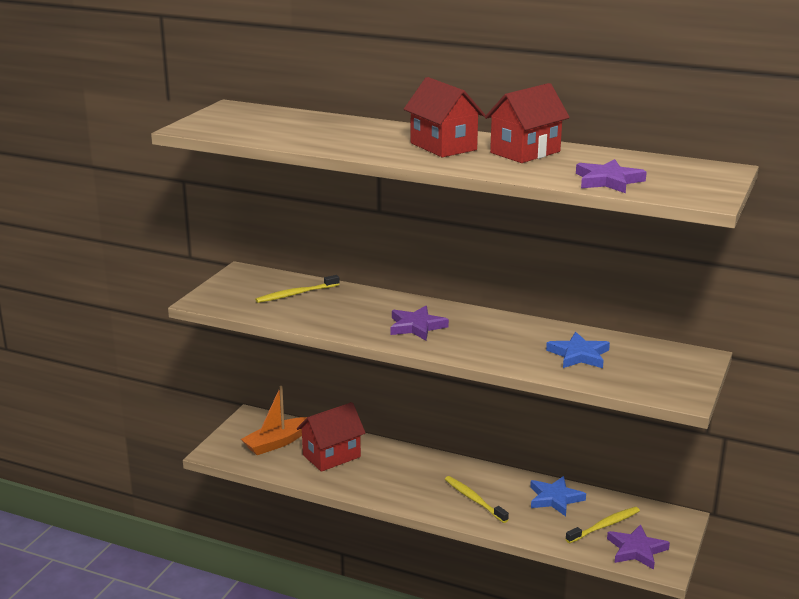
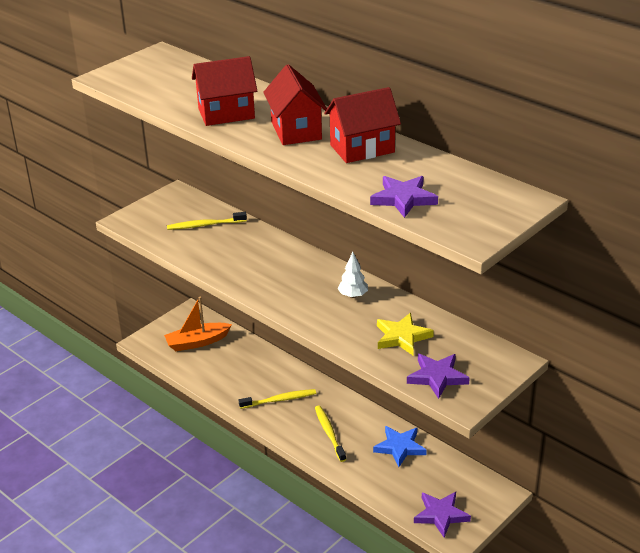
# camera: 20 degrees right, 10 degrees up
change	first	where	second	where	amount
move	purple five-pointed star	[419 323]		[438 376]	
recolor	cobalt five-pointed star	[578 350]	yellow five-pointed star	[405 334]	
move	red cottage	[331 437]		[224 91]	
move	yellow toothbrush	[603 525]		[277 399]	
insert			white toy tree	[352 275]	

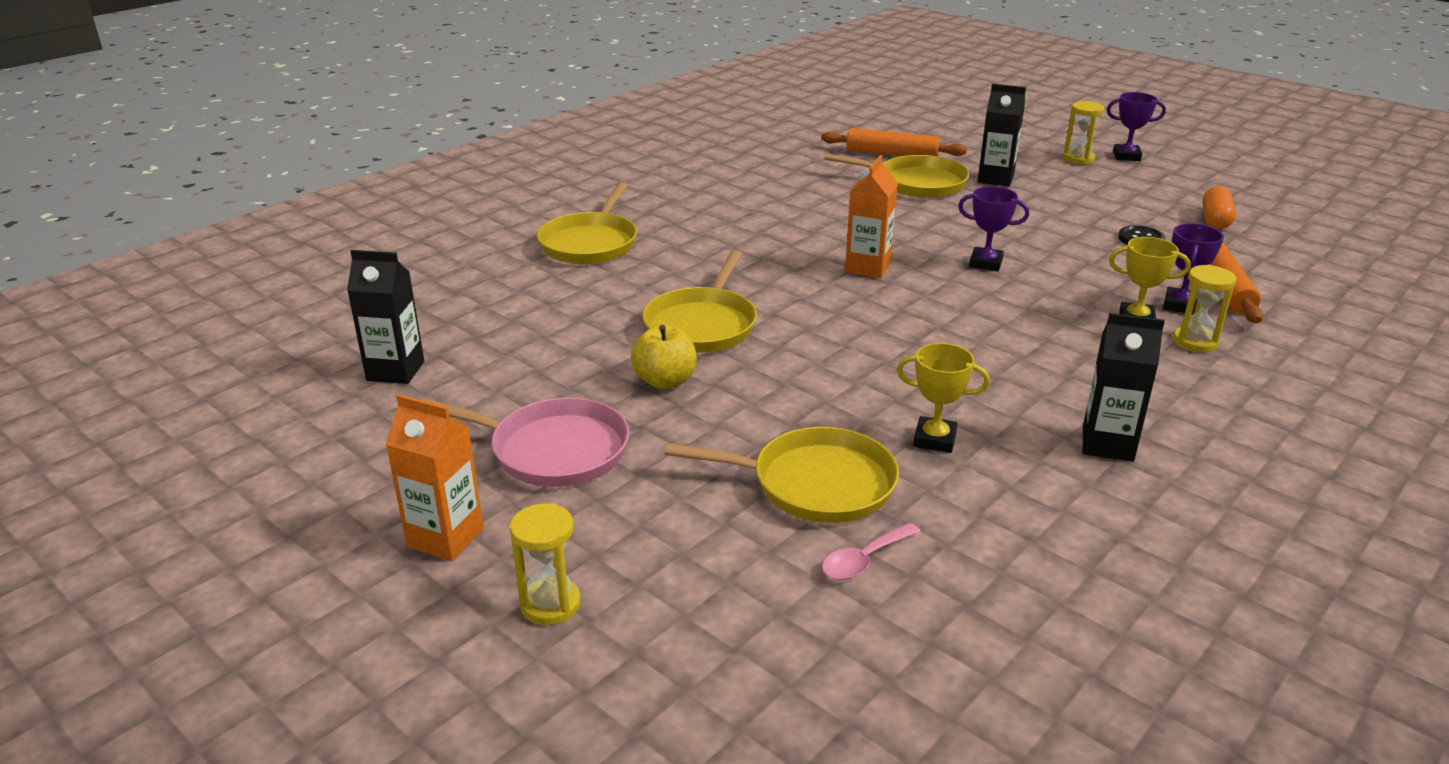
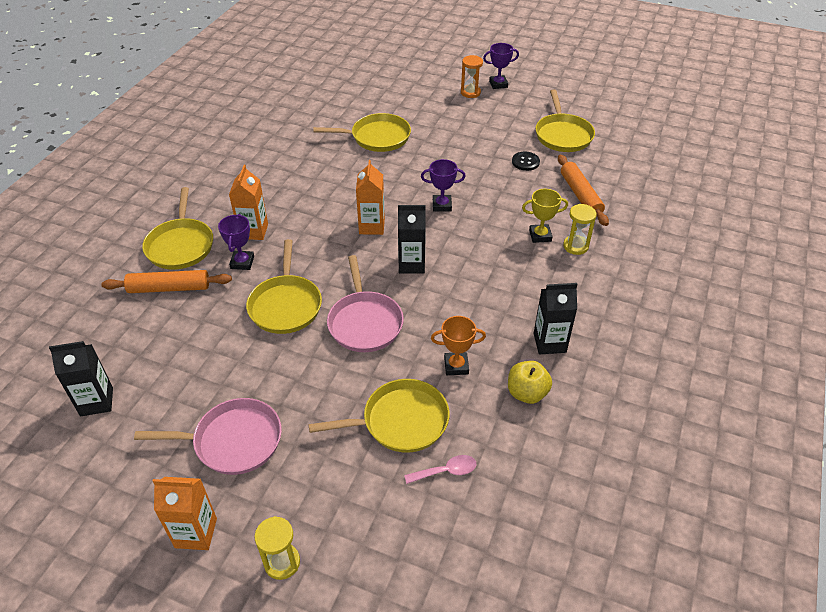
# camera: 20 degrees left, 15 degrees up
change	first	where	second	where	amount
move	black milk carton	[1002 135]		[412 239]	
recolor	yellow sand timer	[1084 133]	orange sand timer	[472 76]	
move	orange pastry roller	[894 142]		[166 281]	
replace	orange pill shape	[1219 207]	yellow pan	[565 120]	
move	purple trophy	[1193 269]		[236 242]	
move	yellow toy apple	[664 357]		[530 382]	
recolor	yellow trophy	[943 398]	orange trophy	[458 345]	
rotate	pink tablespoon	[871 551]		[440 469]	135 degrees counterclockwise
insert			orange milk carton	[248 202]	
insert			pink pan	[365 303]	

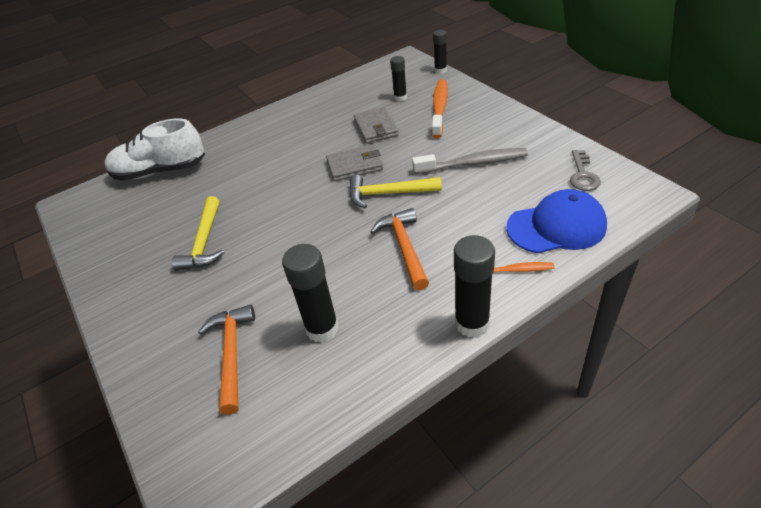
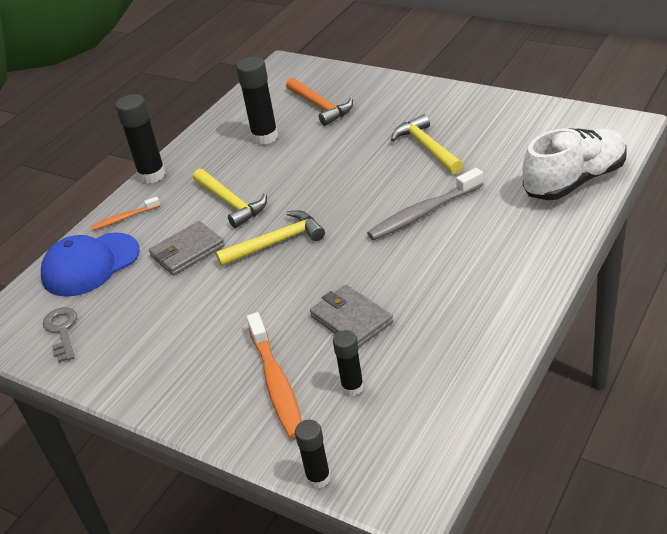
# camera: 155 degrees right, 5 degrees down
change	first	where	second	where	amount
move	gray wallet	[354 162]		[187 248]	
move	gray toothbrush	[470 161]		[425 204]	
recolor	orange carpenter's hammer	[399 249]	yellow carpenter's hammer	[230 198]	

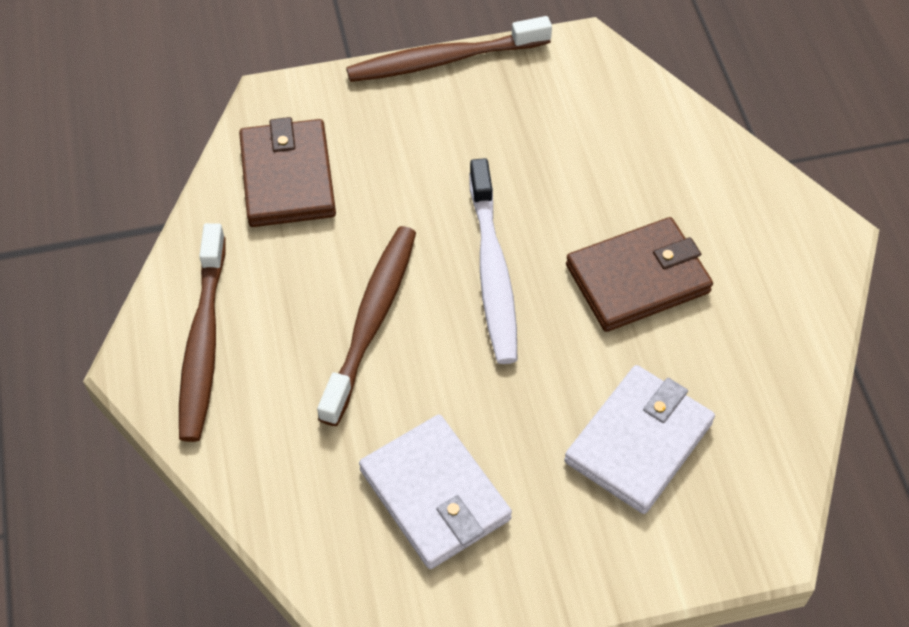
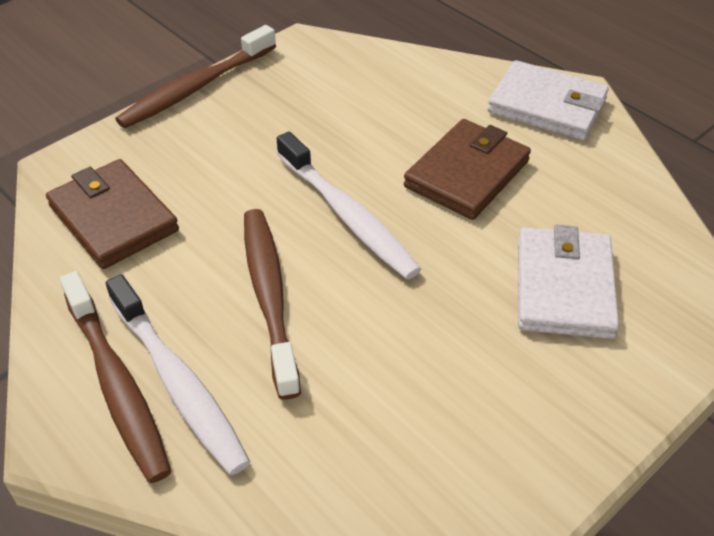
# camera: 30 degrees left, 10 degrees down
change	first	where	second	where	amount
move	white wallet	[435 492]		[548 100]	
insert			white toothbrush	[178 374]	

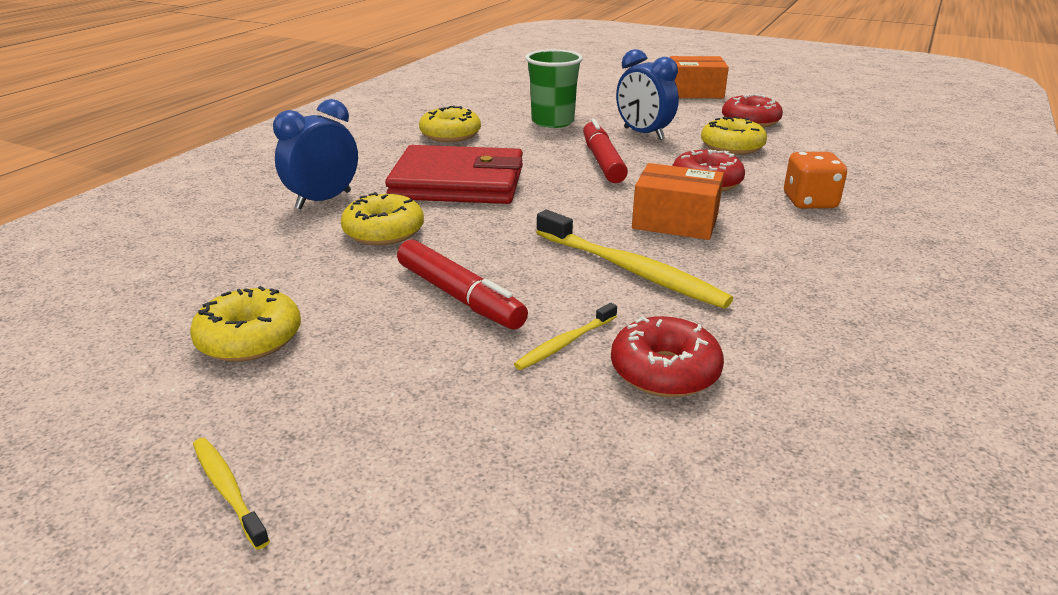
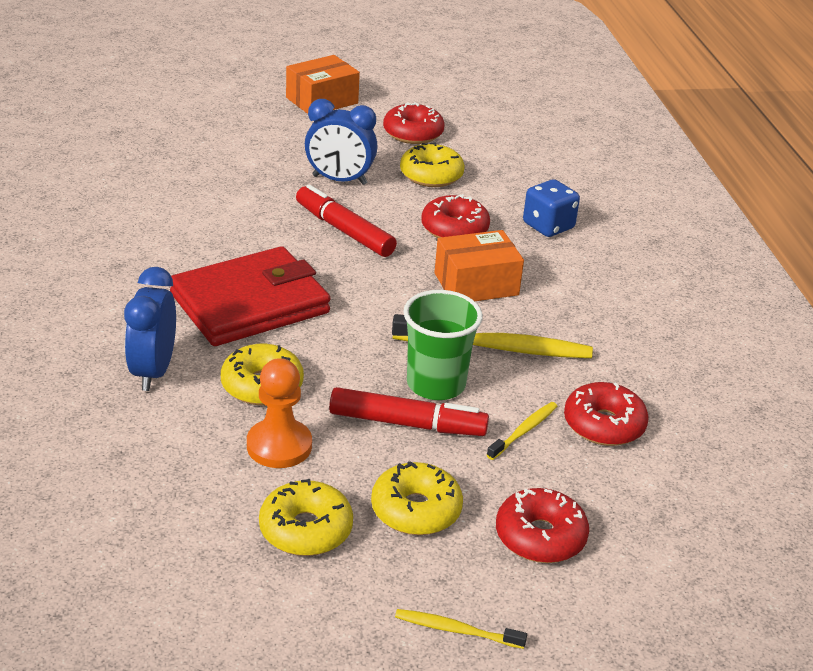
# camera: 40 degrees left, 5 degrees up
change	first	where	second	where	amount
move	leaf-green tumbler	[554 88]		[443 345]	
move	yellow doughnut	[450 123]		[417 498]	
recolor	orange dice	[815 180]	cobalt dice	[551 208]	
rotate	yellow toothbrush	[565 336]		[522 431]	150 degrees counterclockwise
insert			orange game pawn	[279 413]	
insert			red doughnut	[542 525]	

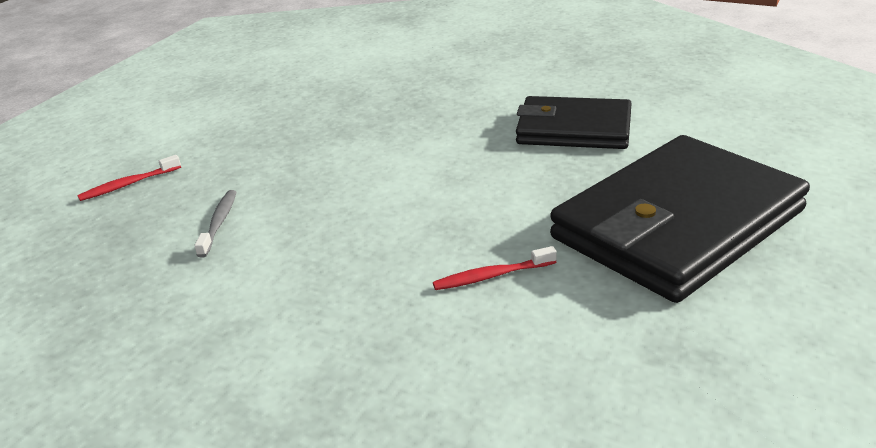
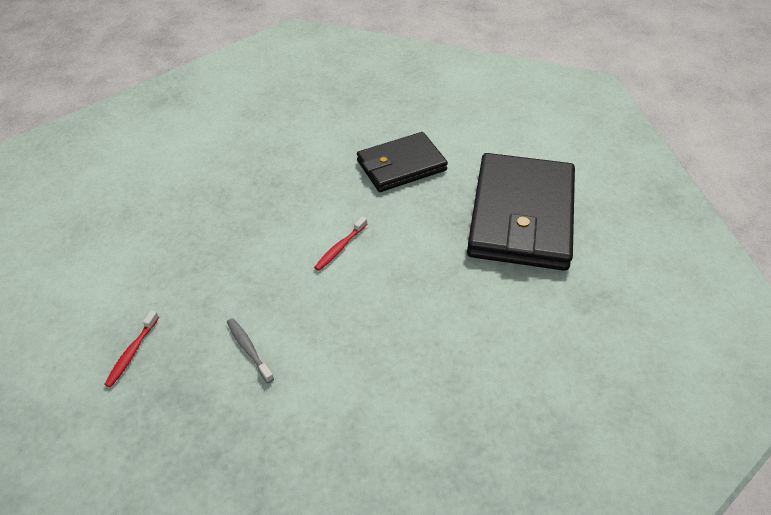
# camera: 40 degrees left, 15 degrees up
change	first	where	second	where	amount
move	red toothbrush	[495 268]		[340 243]	

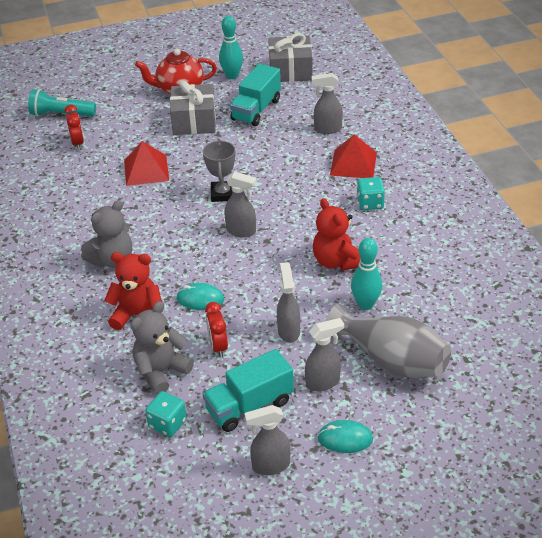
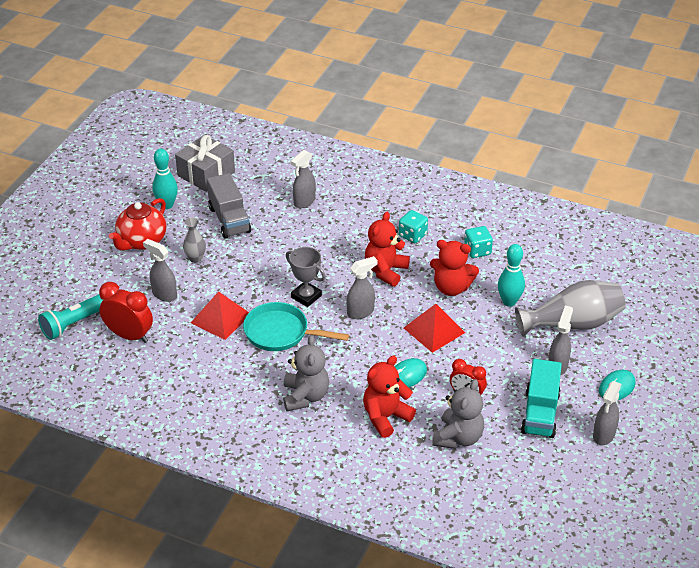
# camera: 50 degrees left, 0 degrees up
change	first	where	second	where	amount
recolor	turquoise truck	[255 95]	gray truck	[229 206]	
replace	gray present	[193 108]	gray flower vase	[194 240]	
resize	red alarm clock	[74 127]		[126 312]	x1.52
move	red solid pyramid	[353 156]		[434 328]	
move	gray spray cleaner	[288 302]		[160 270]	
rotate	gray stuffed bear	[162 348]		[458 414]	150 degrees counterclockwise
move	turquoise dice	[166 414]		[478 242]	
insert			red stuffed bear	[387 249]	
insert			turquoise pan	[296 326]	

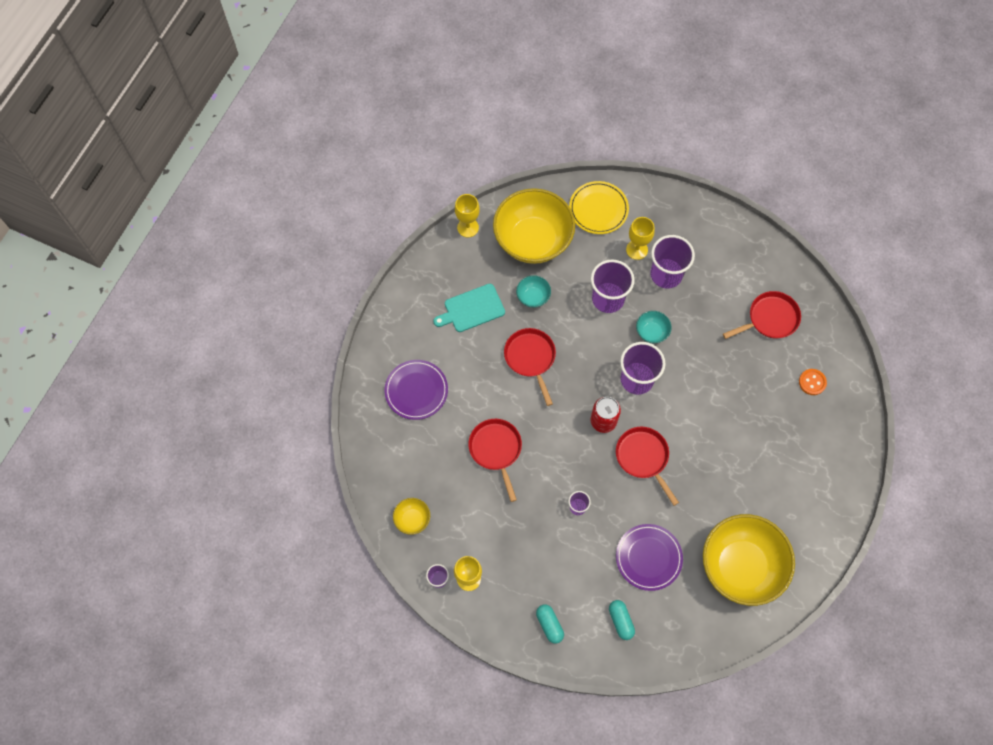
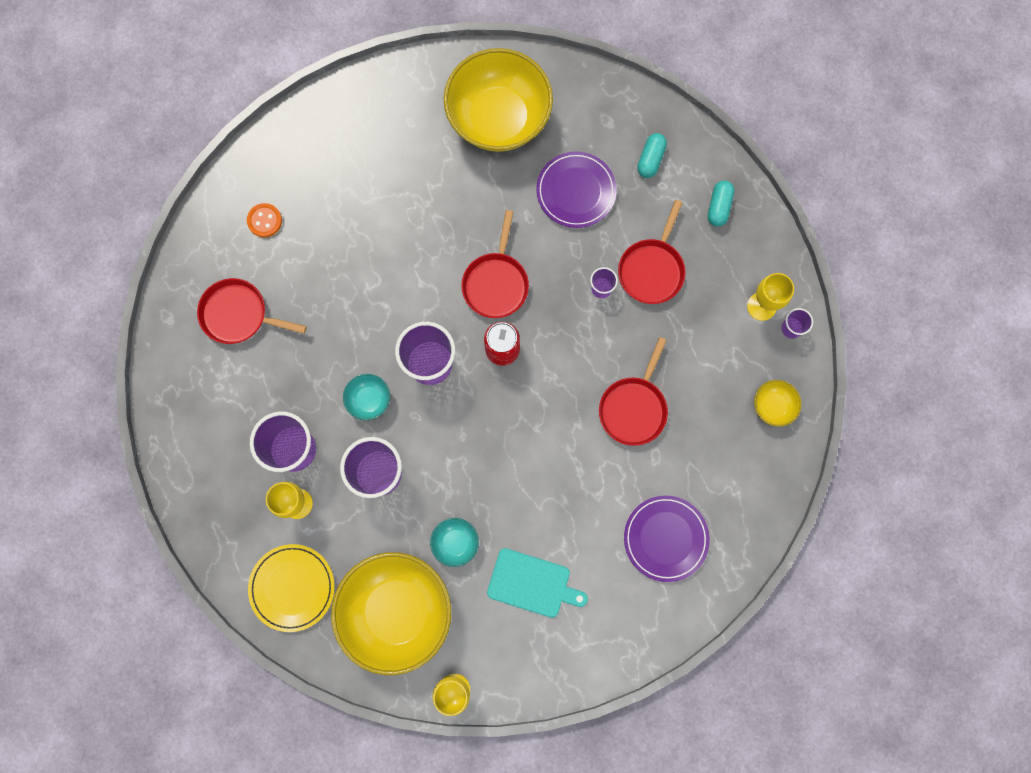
# camera: 140 degrees left, 10 degrees up
change	first	where	second	where	amount
move	red pan	[530 367]		[652 252]	

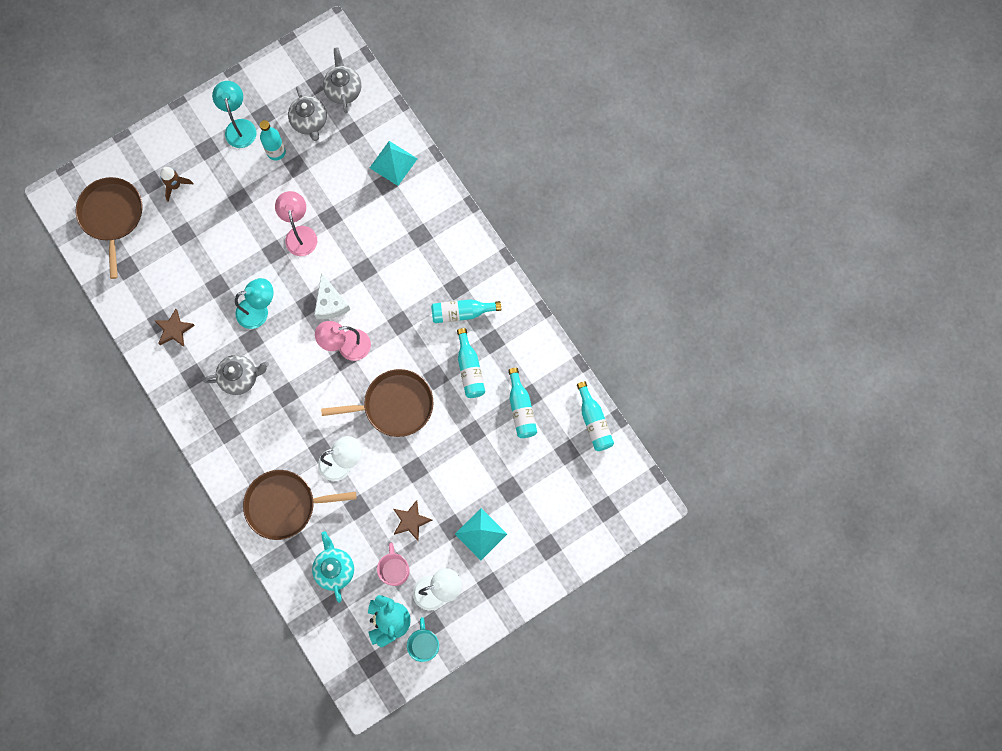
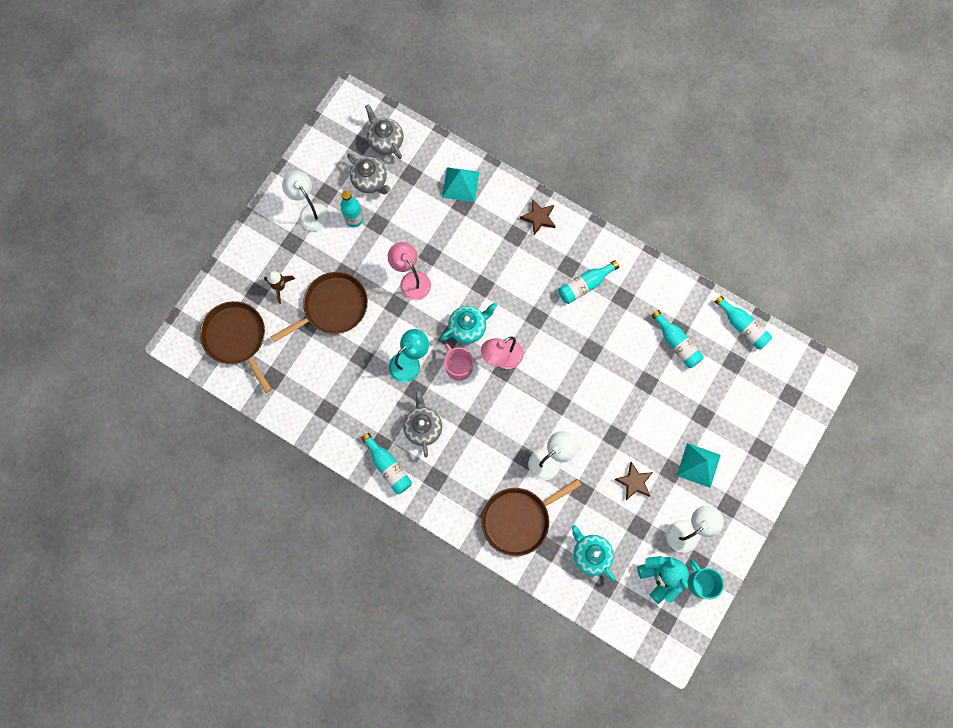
# camera: 25 degrees left, 0 degrees up
change	first	where	second	where	amount
recolor	turquoise lamp	[234 114]	white lamp	[306 201]	
replace	white cheese wedge	[332 295]	turquoise china teapot	[468 323]	
move	brown five-pointed star	[175 328]		[537 217]	
move	turquoise bottle	[471 363]		[386 463]	
rotate	gray china teapot	[236 375]		[422 423]	60 degrees counterclockwise
move	brown pan	[377 403]		[319 307]	
move	pink mug	[393 564]		[458 362]	

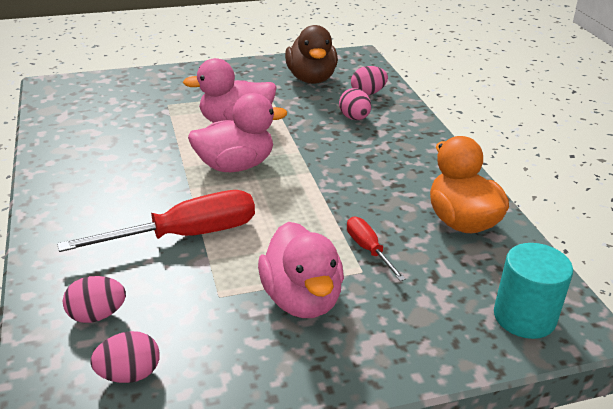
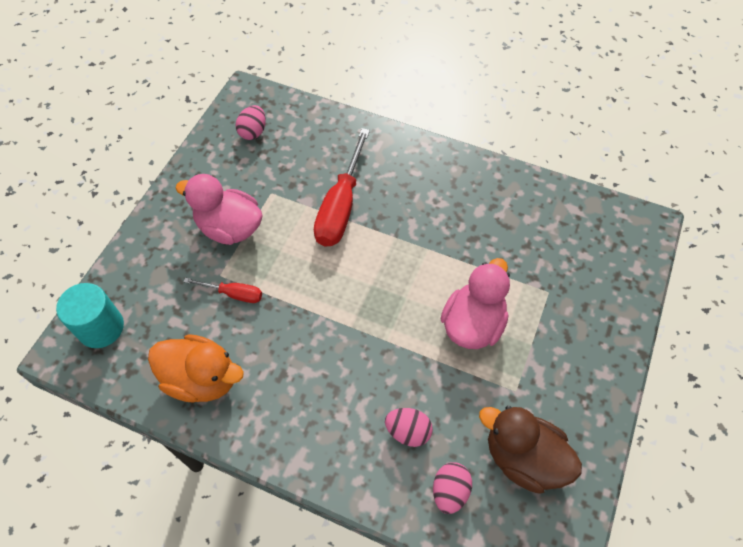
# camera: 130 degrees right, 25 degrees up
change	first	where	second	where	amount
delete	pink toy duck	[237 132]			
delete	pink egg	[94 299]			

